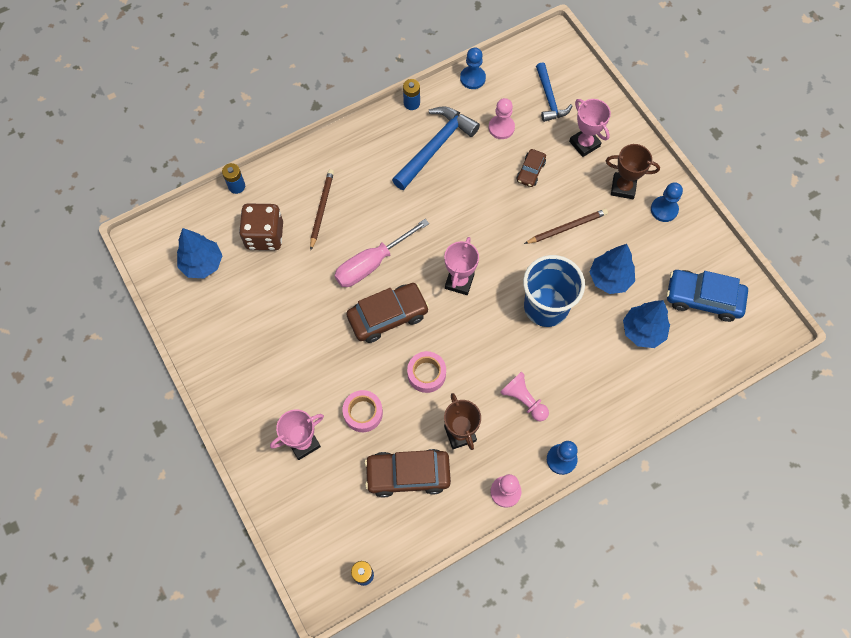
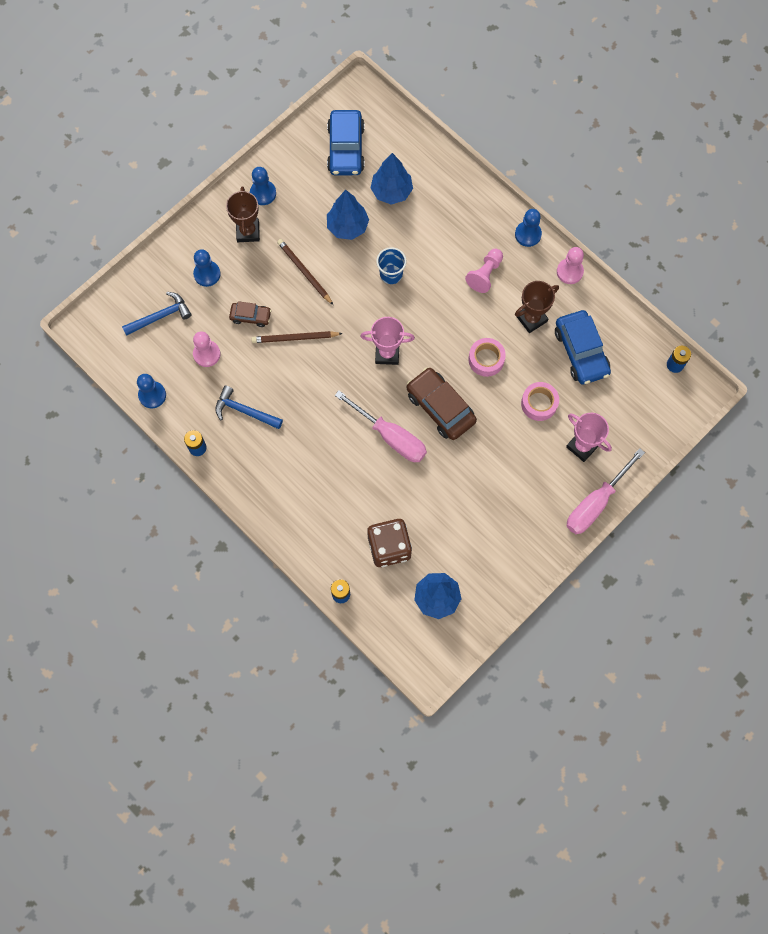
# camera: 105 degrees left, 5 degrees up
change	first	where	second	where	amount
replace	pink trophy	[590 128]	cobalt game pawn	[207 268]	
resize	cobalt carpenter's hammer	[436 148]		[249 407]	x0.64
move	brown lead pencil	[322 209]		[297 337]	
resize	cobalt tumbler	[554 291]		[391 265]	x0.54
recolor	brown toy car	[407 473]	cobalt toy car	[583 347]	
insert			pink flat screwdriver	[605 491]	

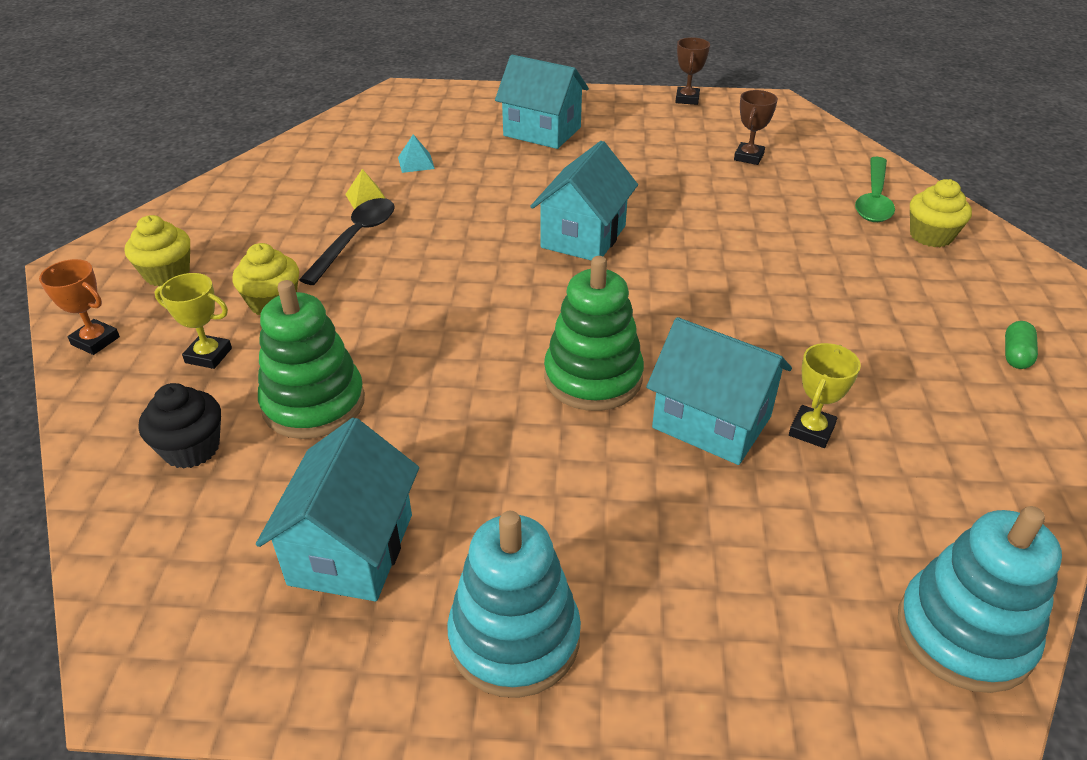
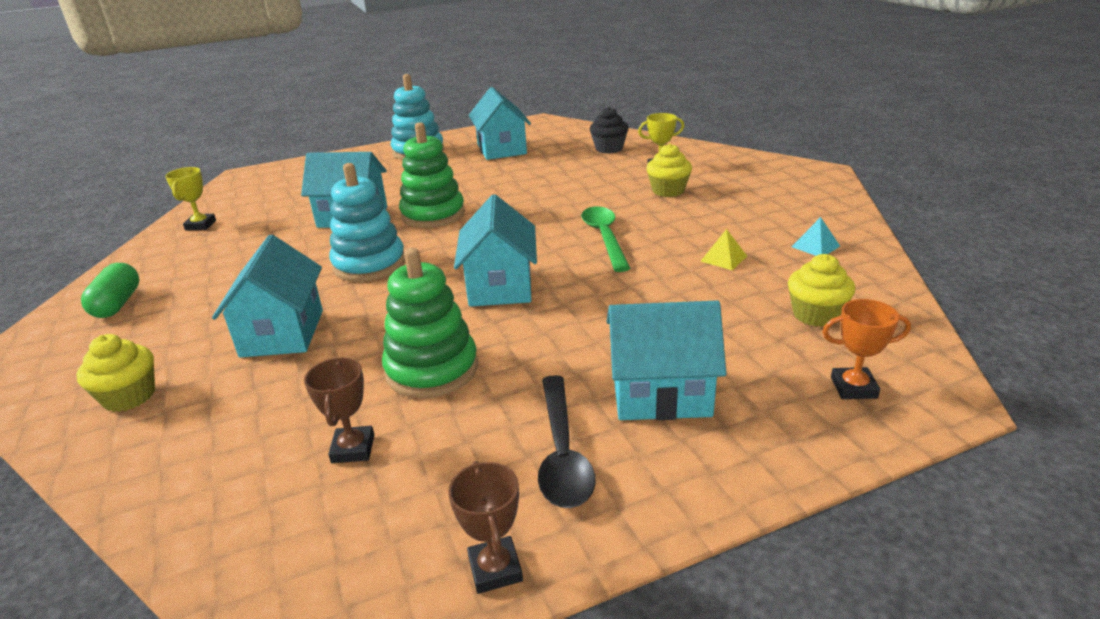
# camera: 155 degrees right, 10 degrees down
change	first	where	second	where	amount
move	turquoise solid pyramid	[416 153]		[816 236]	
move	leaf-green tablespoon	[875 189]		[606 239]	
move	black tablespoon	[347 241]		[567 441]	
move	yellow muffin	[157 250]		[821 290]	
move	orange trophy	[79 307]		[866 349]	
move	leaf-green ring stacker	[311 359]		[430 323]	
resize	leaf-green pill shape	[1021 345]		[110 290]	x1.53
move	yellow trophy	[825 395]		[190 199]	
move	turquoise ring stacker	[980 599]		[367 222]	
insert			turquoise cottage	[267 296]	

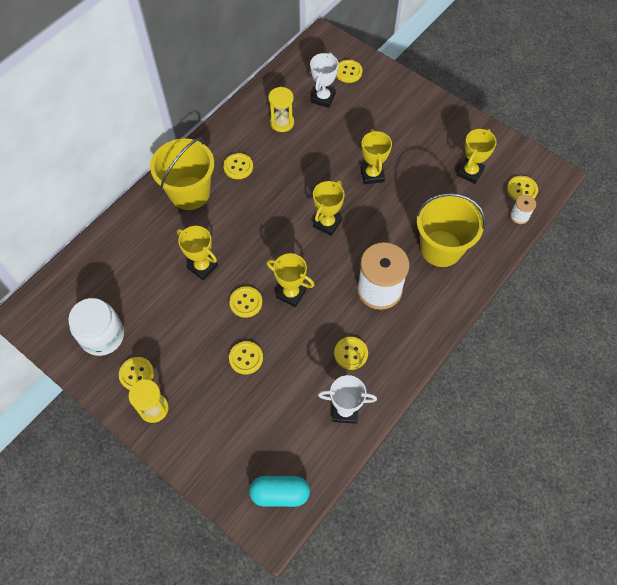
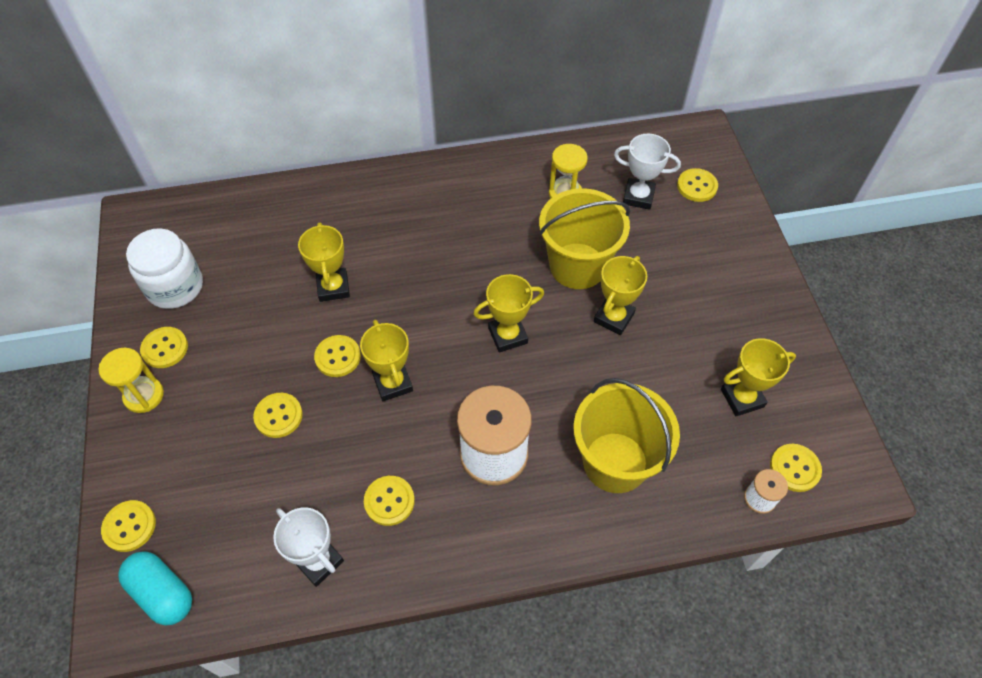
# camera: 40 degrees right, 5 degrees down
change	first	where	second	where	amount
rotate	white trophy	[324 80]		[647 172]	45 degrees clockwise
move	yellow sand bucket	[182 173]		[584 238]	
move	yellow button	[238 166]		[128 526]	

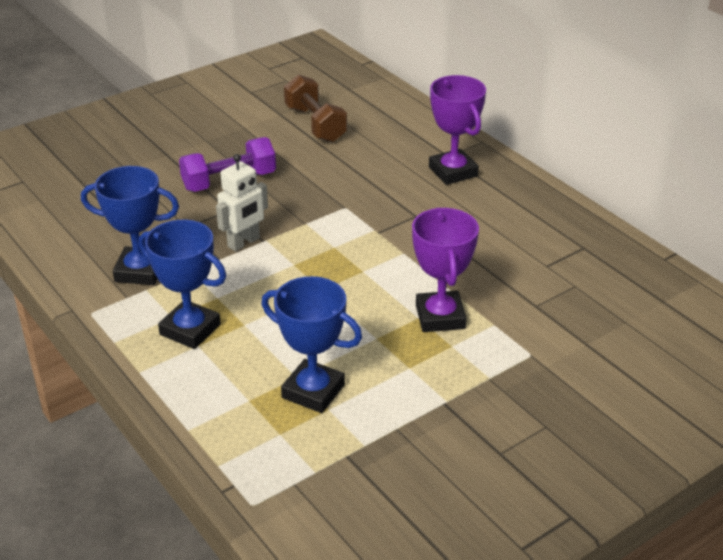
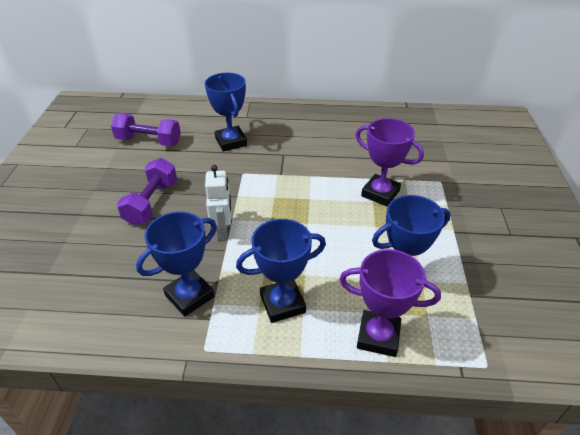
# camera: 50 degrees left, 5 degrees up
change	first	where	second	where	amount
recolor	brown dumbbell	[315 108]	purple dumbbell	[146 130]	
move	purple trophy	[457 130]		[390 303]	
insert			cobalt trophy	[226 112]	

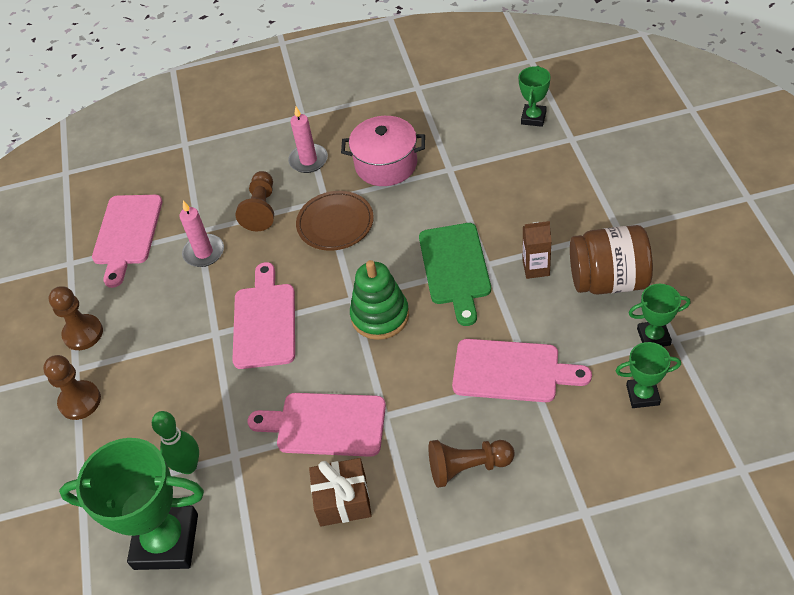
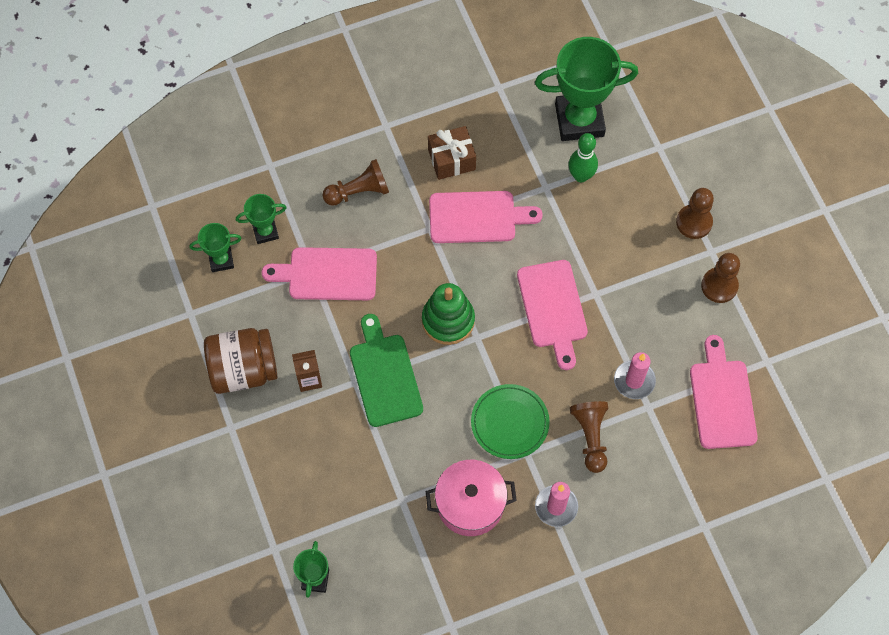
# camera: 165 degrees right, 15 degrees up
change	first	where	second	where	amount
recolor	brown flat dish	[335 221]	leaf-green flat dish	[510 421]	
move	leaf-green trophy	[659 315]		[261 219]	

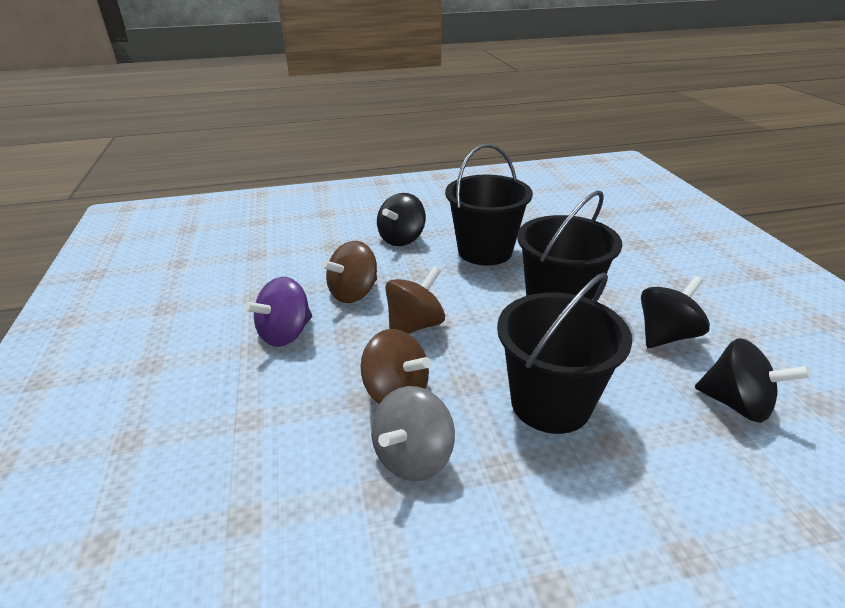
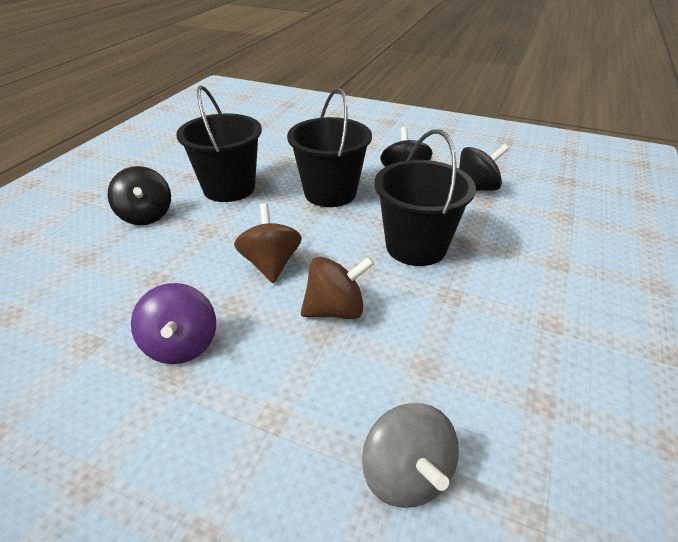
# camera: 55 degrees left, 5 degrees up
change	first	where	second	where	amount
delete	brown toy top	[349 272]			
move	gray toy top	[413 433]		[410 455]	

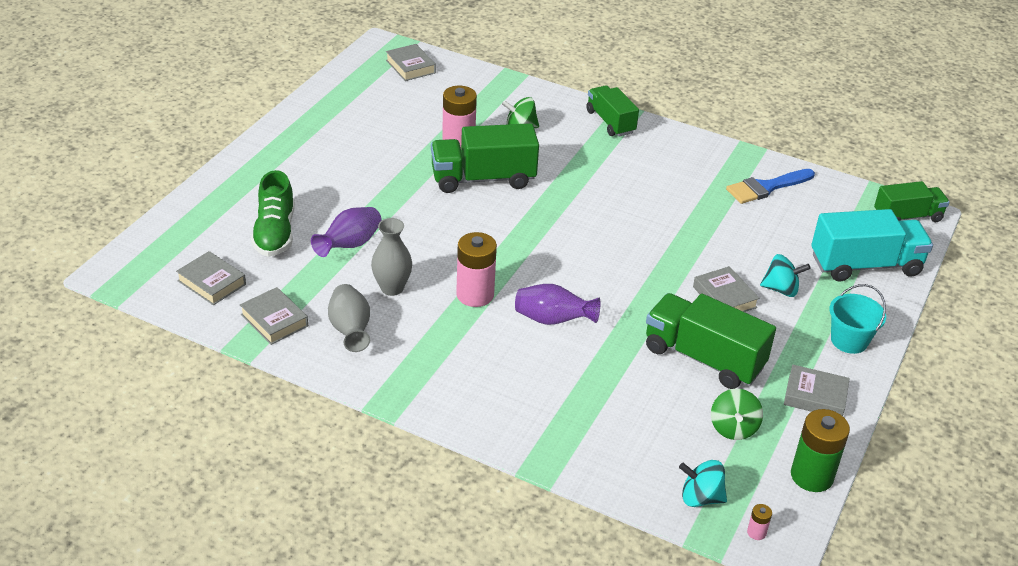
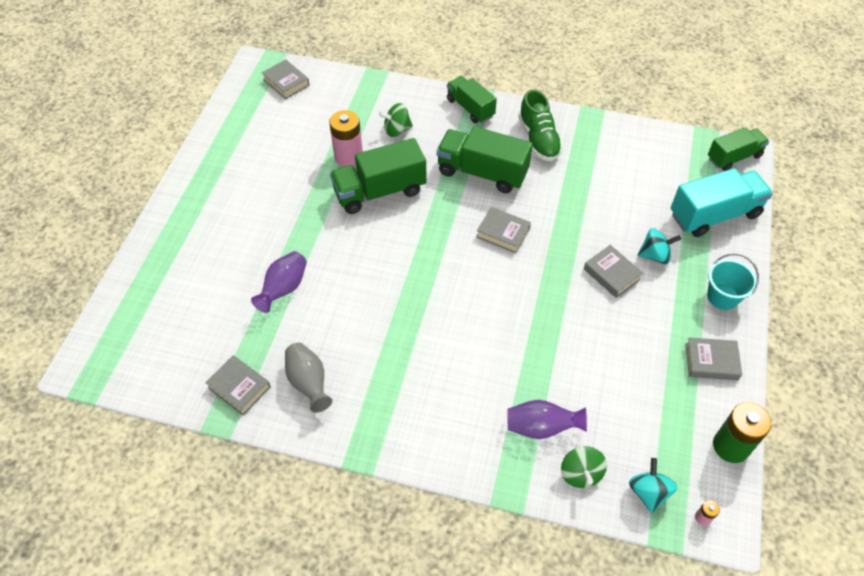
# camera: 10 degrees left, 15 degrees up
change	first	where	second	where	amount
delete	cobalt paint brush	[770 186]			
move	leaf-green shoe	[272 213]		[540 125]	
delete	gray flower vase	[391 257]			
delete	pink AA battery	[476 269]			
move	gray book	[211 278]		[503 230]	
move	purple flower vase	[558 304]		[547 419]	
move	leaf-green truck	[711 341]		[485 159]	
move	leaf-green toy top	[737 414]		[584 467]	
rotate	turquoise toy top	[703 483]		[653 485]	90 degrees clockwise

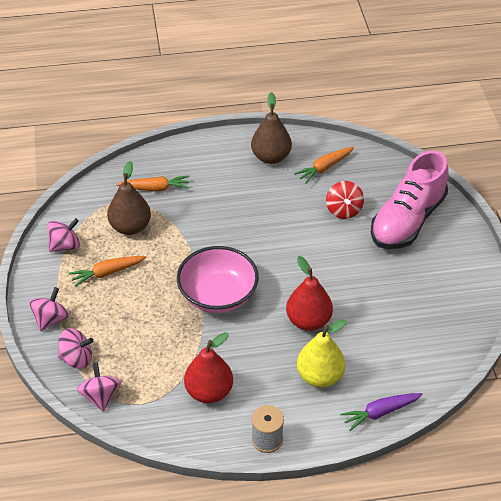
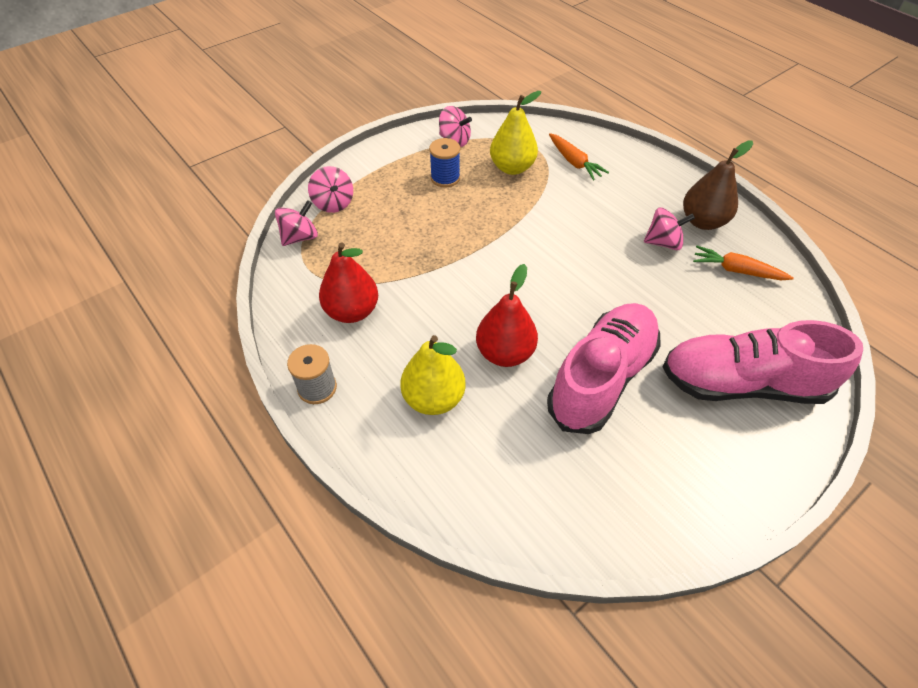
# camera: 60 degrees right, 5 degrees up
change	first	where	second	where	amount
recolor	brown pear fruit	[129 198]	yellow pear fruit	[515 133]	
delete	red toy top	[345 200]			
delete	pink deep dish	[218 279]			
replace	orange toy carrot	[107 271]	cobalt spool	[444 162]	
move	pink toy top	[49 309]		[669 228]	
delete	purple toy carrot	[381 412]			
insert			pink shoe	[604 368]	

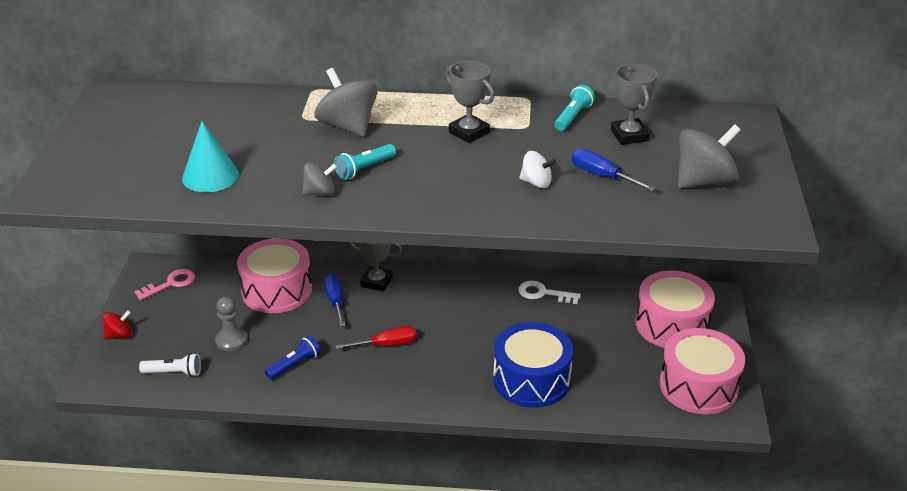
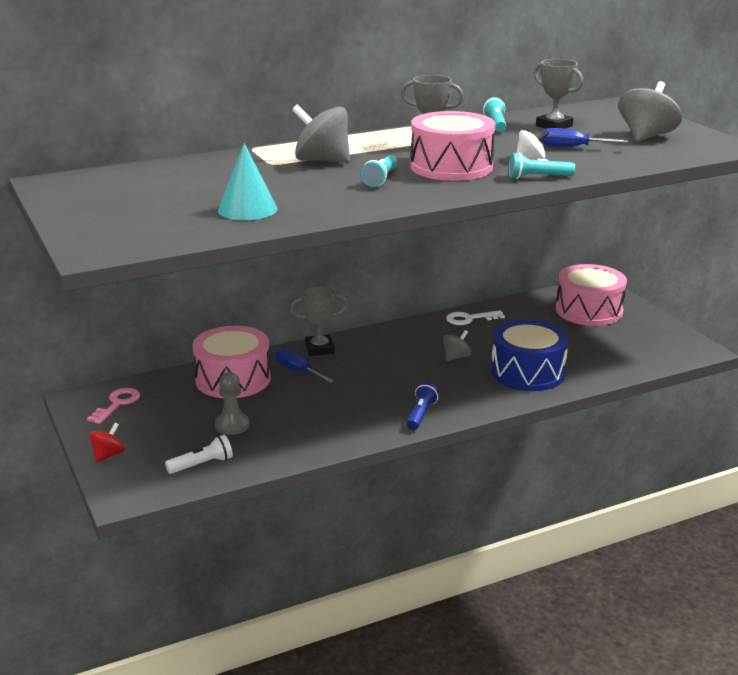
# camera: 30 degrees left, 10 degrees down
change	first	where	second	where	amount
move	gray toy top	[319 179]		[457 345]	
delete	red flat screwdriver	[376 337]			
move	pink drum	[702 371]		[453 146]	
move	cobalt torch	[293 357]		[422 406]	
insert			turquoise torch	[541 165]	

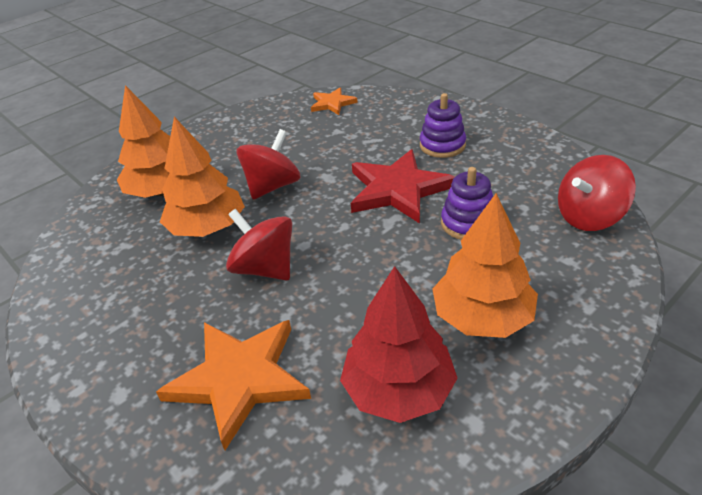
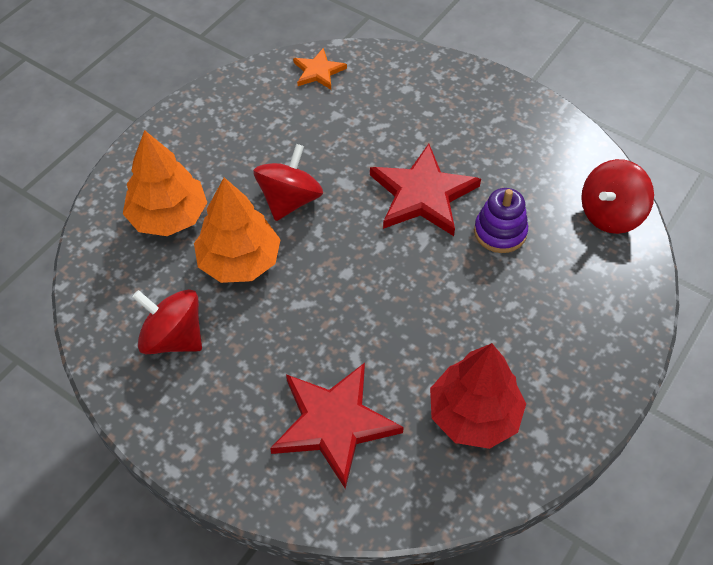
# camera: 15 degrees left, 15 degrees up
change	first	where	second	where	amount
delete	purple ring stacker	[443 125]			
delete	orange toy tree	[485 265]			
move	red toy top	[259 244]		[167 321]	
recolor	orange five-pointed star	[233 385]	red five-pointed star	[337 426]	

